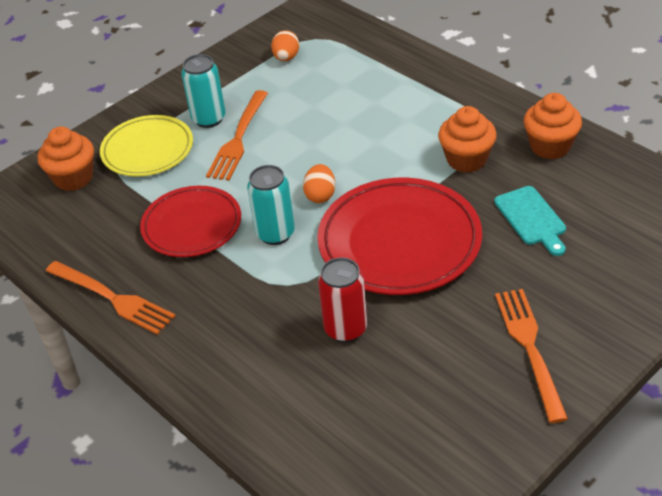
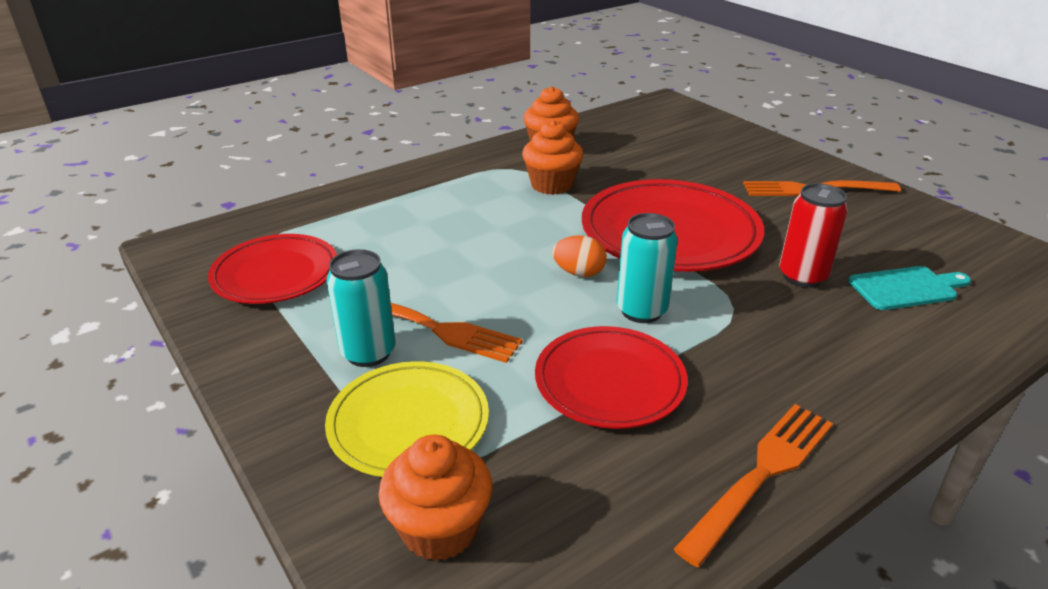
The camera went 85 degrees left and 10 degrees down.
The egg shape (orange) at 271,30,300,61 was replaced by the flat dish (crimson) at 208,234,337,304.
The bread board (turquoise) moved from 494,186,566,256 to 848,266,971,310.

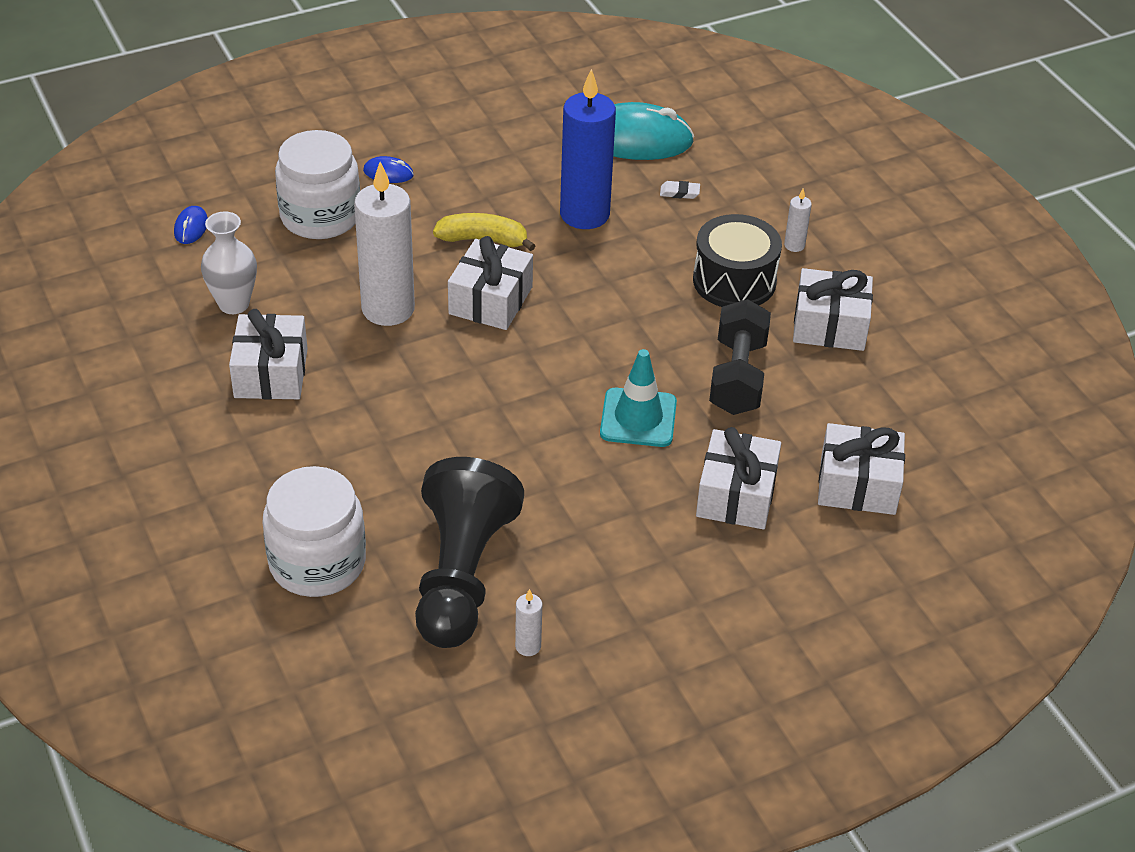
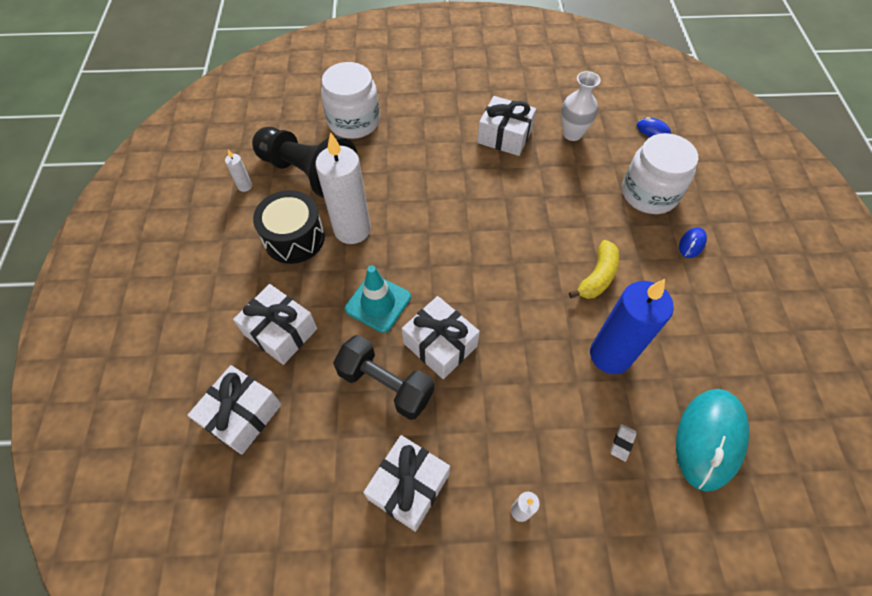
The camera went 115 degrees right and 15 degrees up.
The drum (black) moved from 693,214,782,307 to 253,190,325,264.
The candle (snow-white) moved from 354,162,415,326 to 315,132,371,244.
The wrapped gift (snow-white) moved from 448,236,533,330 to 402,296,480,379.

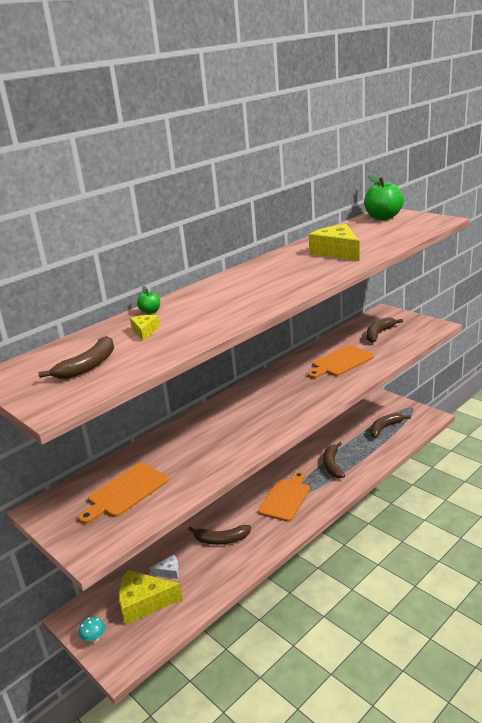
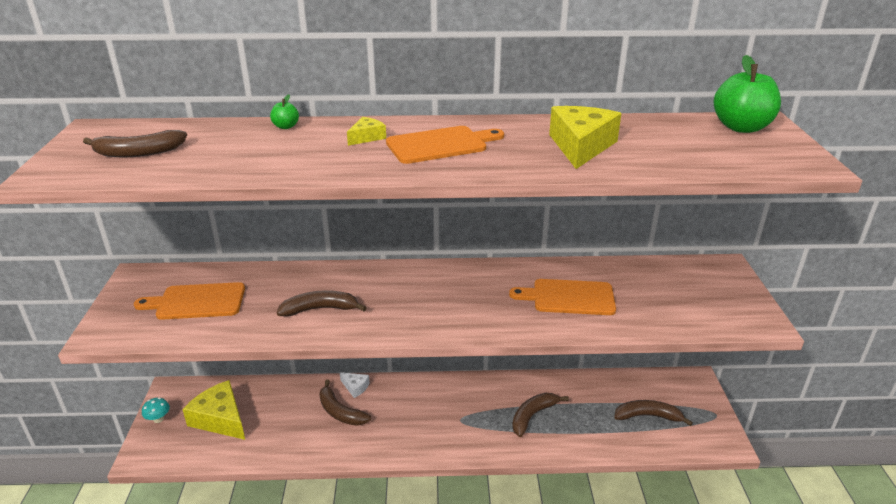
The camera went 40 degrees right and 5 degrees up.
The toy banana (dark brown) moved from 366,317,403,343 to 277,290,367,316.
The cheese wedge (snow-white) moved from 150,555,179,579 to 340,372,370,398.
The cheese wedge (yellow) moved from 130,315,160,341 to 347,117,386,146.
The bread board (orange) moved from 258,472,310,522 to 386,126,504,164.

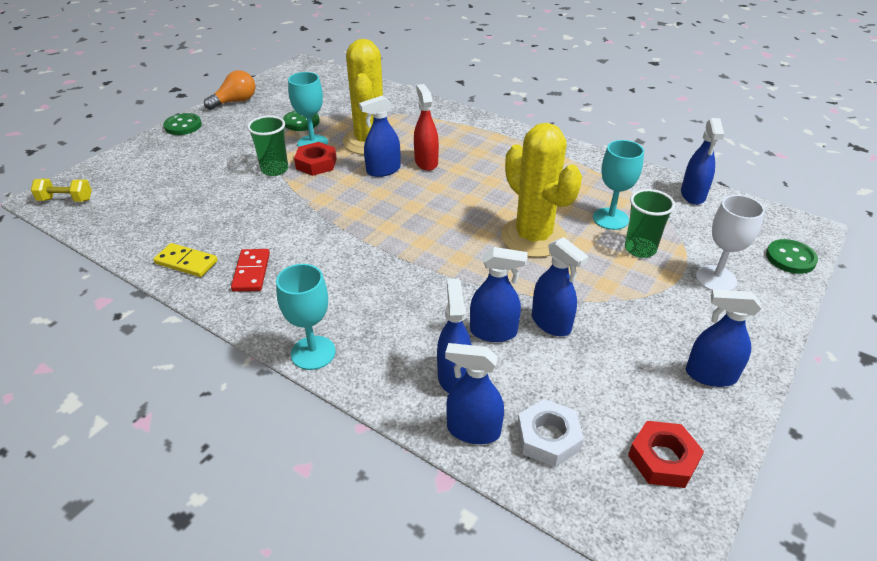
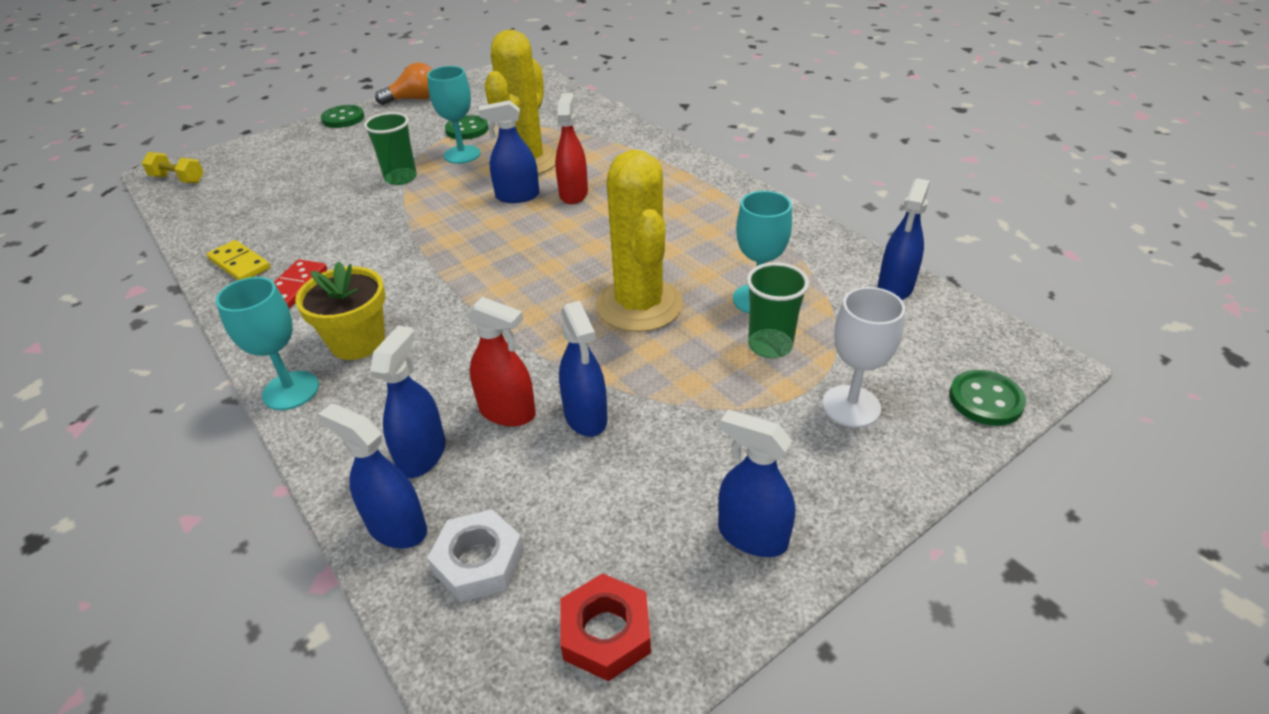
The camera went 20 degrees right and 0 degrees up.
The flower pot (yellow) at 295,261,385,360 appeared.
The spray bottle (royal blue) at 470,247,527,342 became the spray bottle (crimson) at 466,297,536,426.
The nut (crimson) at 294,142,337,176 disappeared.

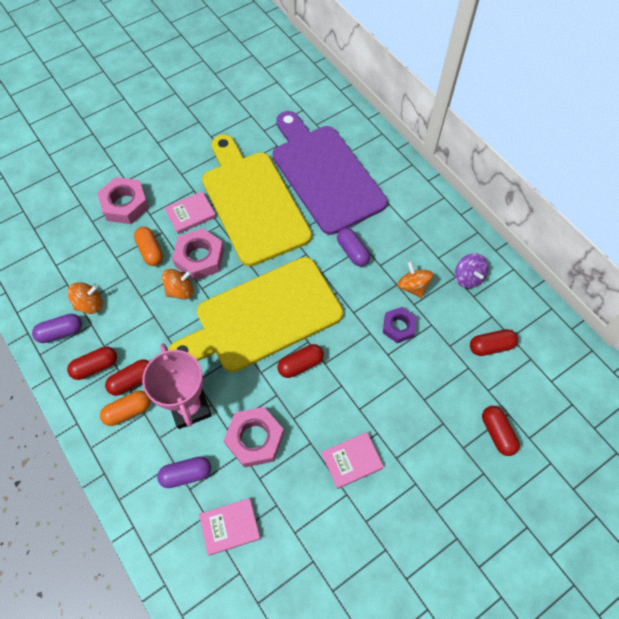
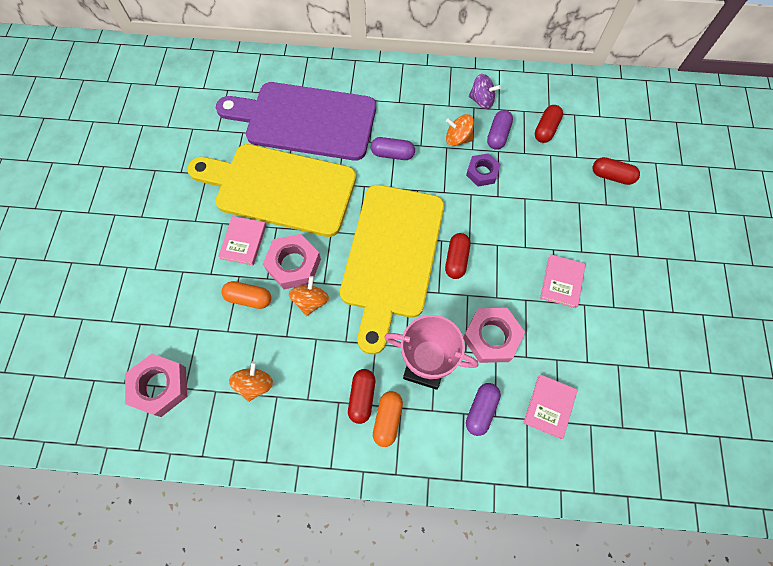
The camera went 50 degrees left and 5 degrees up.
The nut (rose-pink) moved from 97,177,149,224 to 125,354,187,417.
The pill (royal purple) moved from 32,314,82,343 to 487,110,513,150.
The pill (crimson) at 67,346,117,380 disappeared.

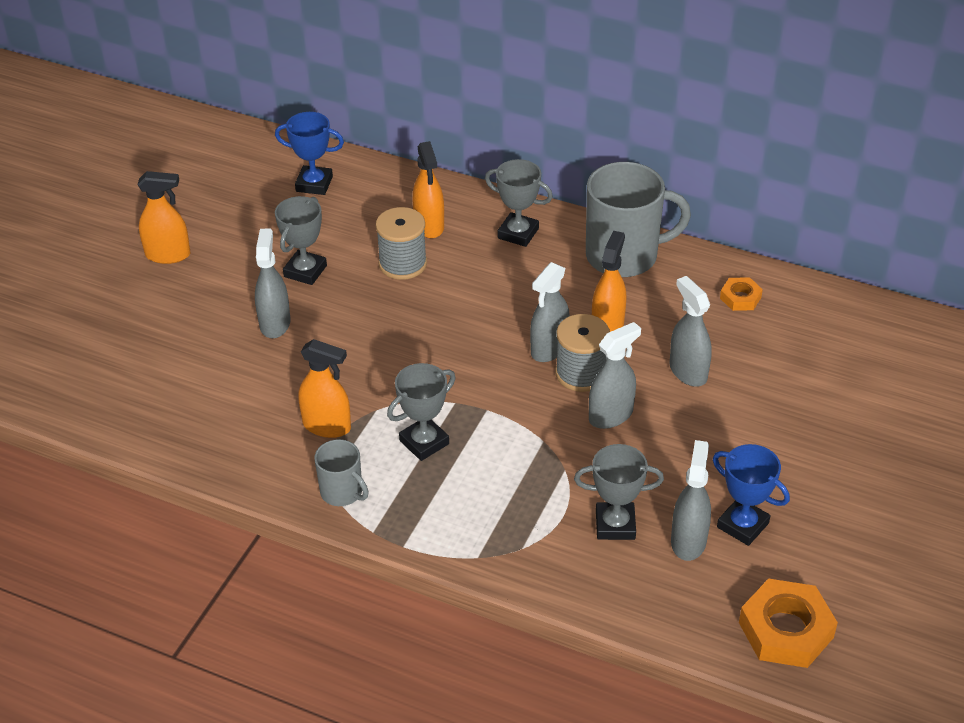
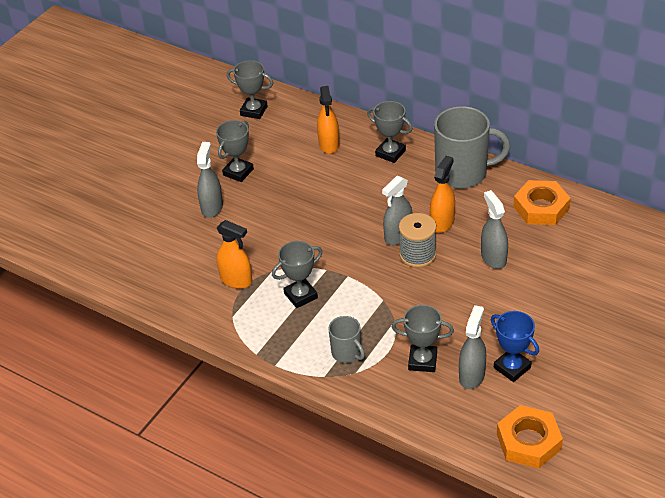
The camera went 10 degrees right and 0 degrees up.
The trophy (royal blue) at 275,112,344,195 became the trophy (gray) at 227,60,273,119.
The coffee mug (gray) moved from 314,439,369,506 to 329,316,365,363.
The nut (orange) at 720,277,763,311 changed to 1.86 times the size.
The spray bottle (orange) at 138,171,190,264 disappeared.
The spool (gray) at 376,207,427,280 disappeared.
The spray bottle (gray) at 589,322,641,429 disappeared.

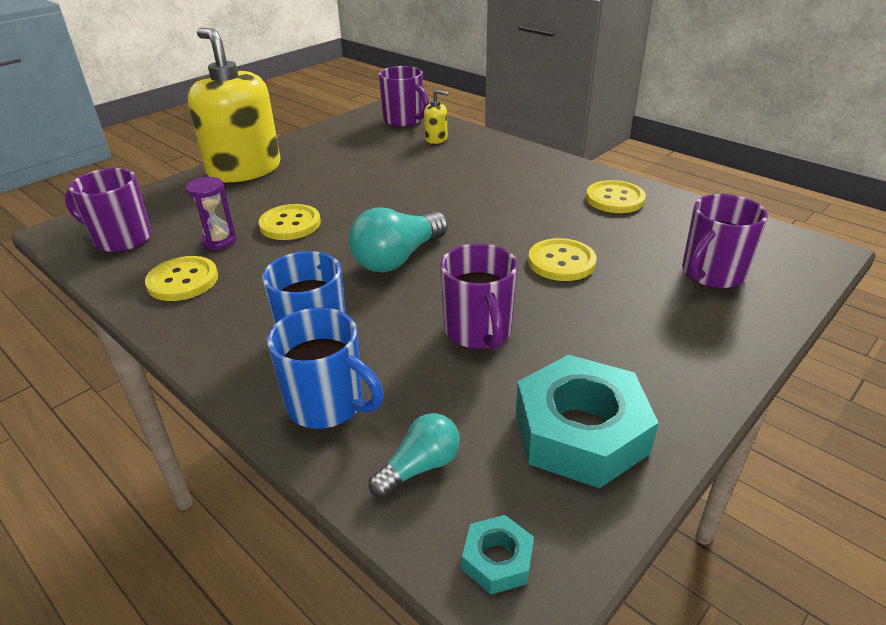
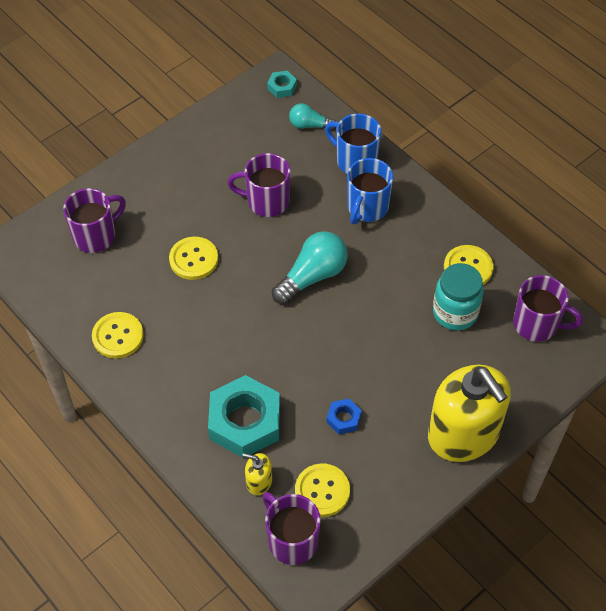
The camera went 175 degrees left and 20 degrees up.
The nut (turquoise) moved from 516,355,659,488 to 208,375,280,458.
The coffee mug (royal purple) at 440,243,518,350 turned 75 degrees counterclockwise.
The bulb (turquoise) at 369,413,460,498 turned 45 degrees clockwise.
The button (yellow) moved from 258,204,321,240 to 295,463,350,517.
The nut (royal blue) at 327,399,362,434 appeared.
The sand timer (royal purple) at 186,177,237,250 was replaced by the jam jar (turquoise) at 433,263,484,331.

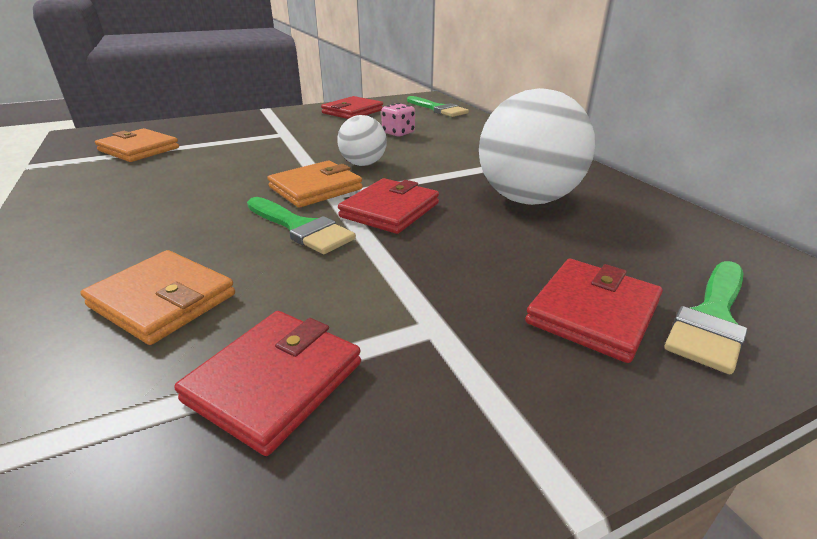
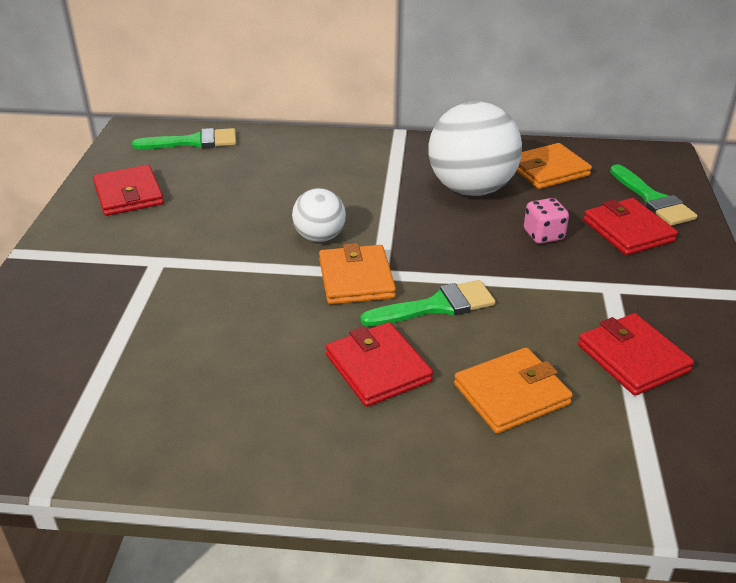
The camera went 60 degrees left and 5 degrees up.
The billfold (crimson) moved from 338,178,439,234 to 326,322,433,407.
The billfold (orange) moved from 95,128,179,162 to 516,143,592,189.
The die (rose-pink) moved from 381,103,415,136 to 524,198,569,244.

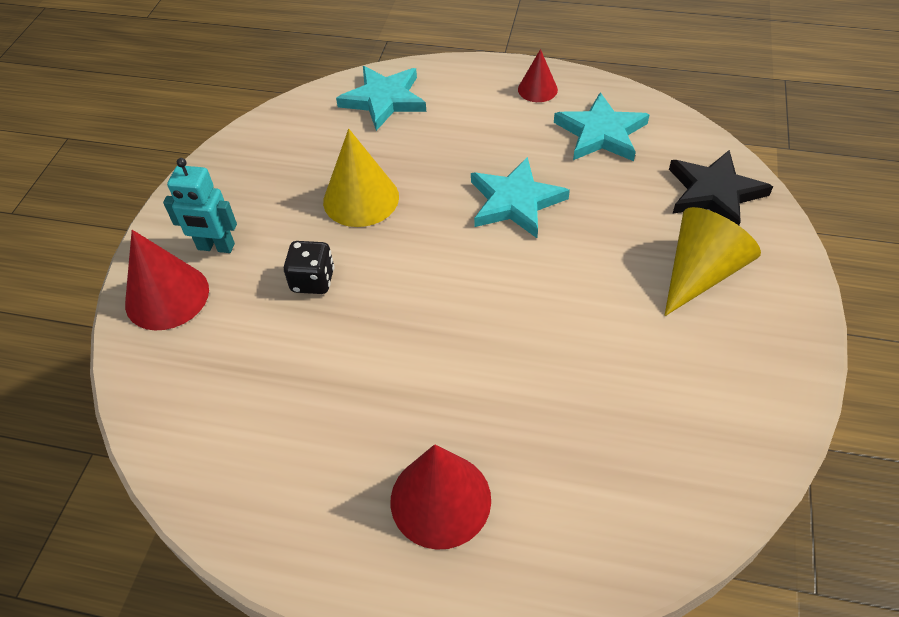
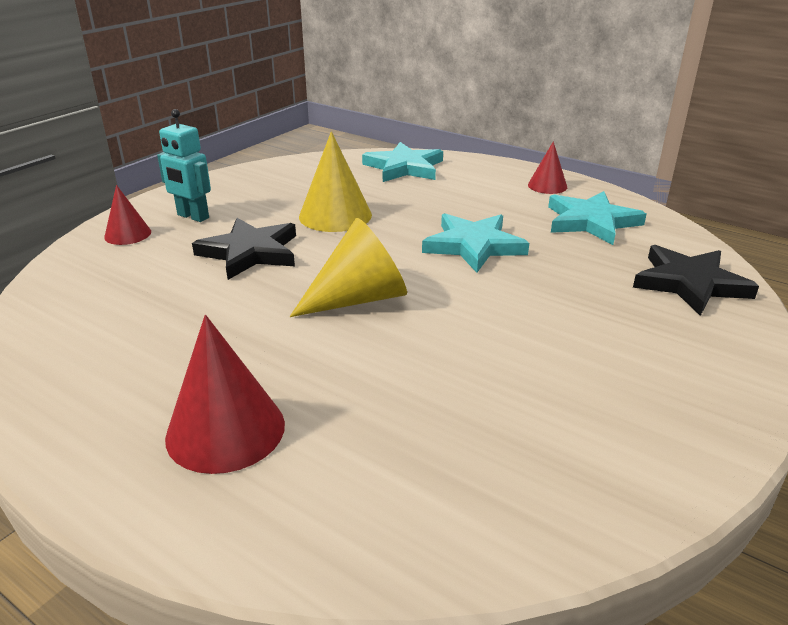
The camera went 20 degrees right and 20 degrees down.
The solid cone (crimson) at 125,230,209,331 changed to 0.58 times the size.
The die (black) at 284,241,334,294 was replaced by the star (black) at 192,218,296,280.
The solid cone (yellow) moved from 664,207,761,316 to 290,218,407,317.

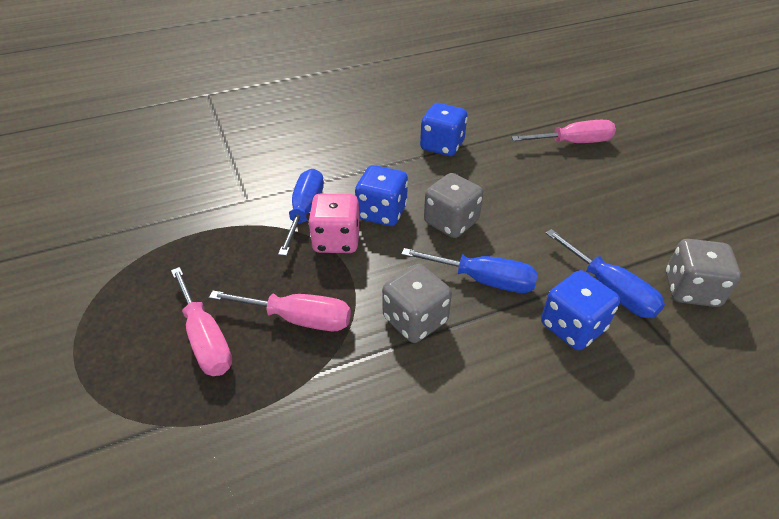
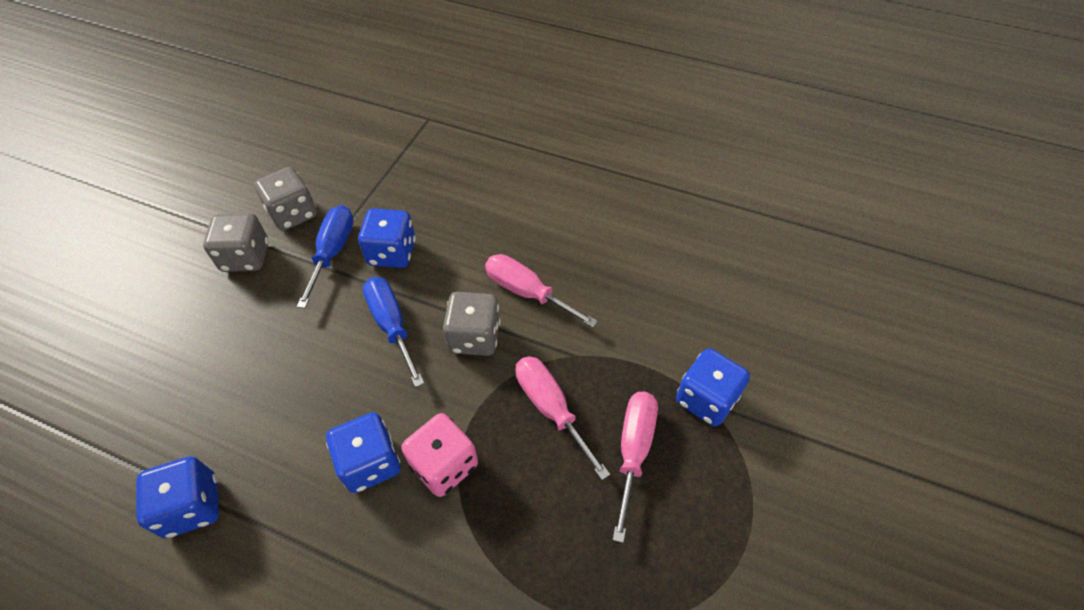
The camera went 135 degrees left and 10 degrees up.
The die (gray) moved from 424,173,483,238 to 203,213,269,272.
The hand screwdriver (rose-pink) moved from 511,120,616,143 to 485,254,598,328.
The die (royal blue) at 676,348,750,426 appeared.
The hand screwdriver (royal blue) at 278,169,324,256 disappeared.

